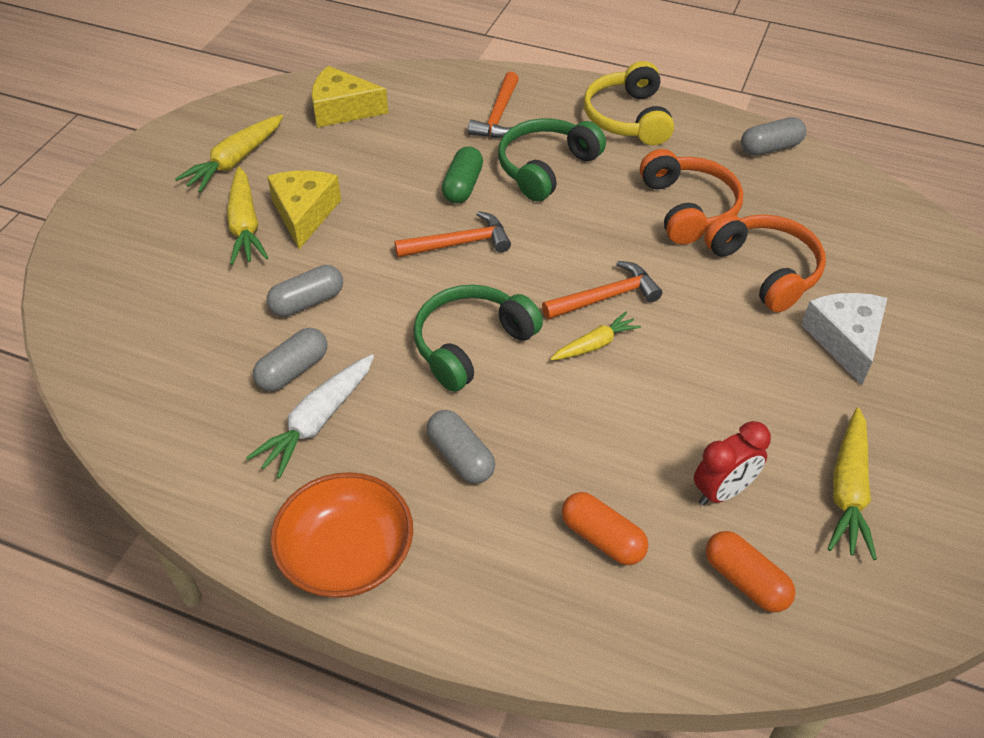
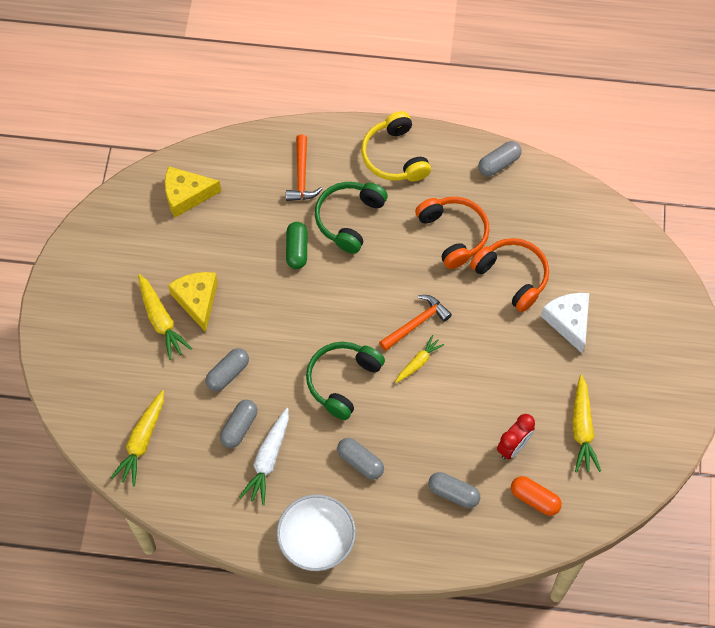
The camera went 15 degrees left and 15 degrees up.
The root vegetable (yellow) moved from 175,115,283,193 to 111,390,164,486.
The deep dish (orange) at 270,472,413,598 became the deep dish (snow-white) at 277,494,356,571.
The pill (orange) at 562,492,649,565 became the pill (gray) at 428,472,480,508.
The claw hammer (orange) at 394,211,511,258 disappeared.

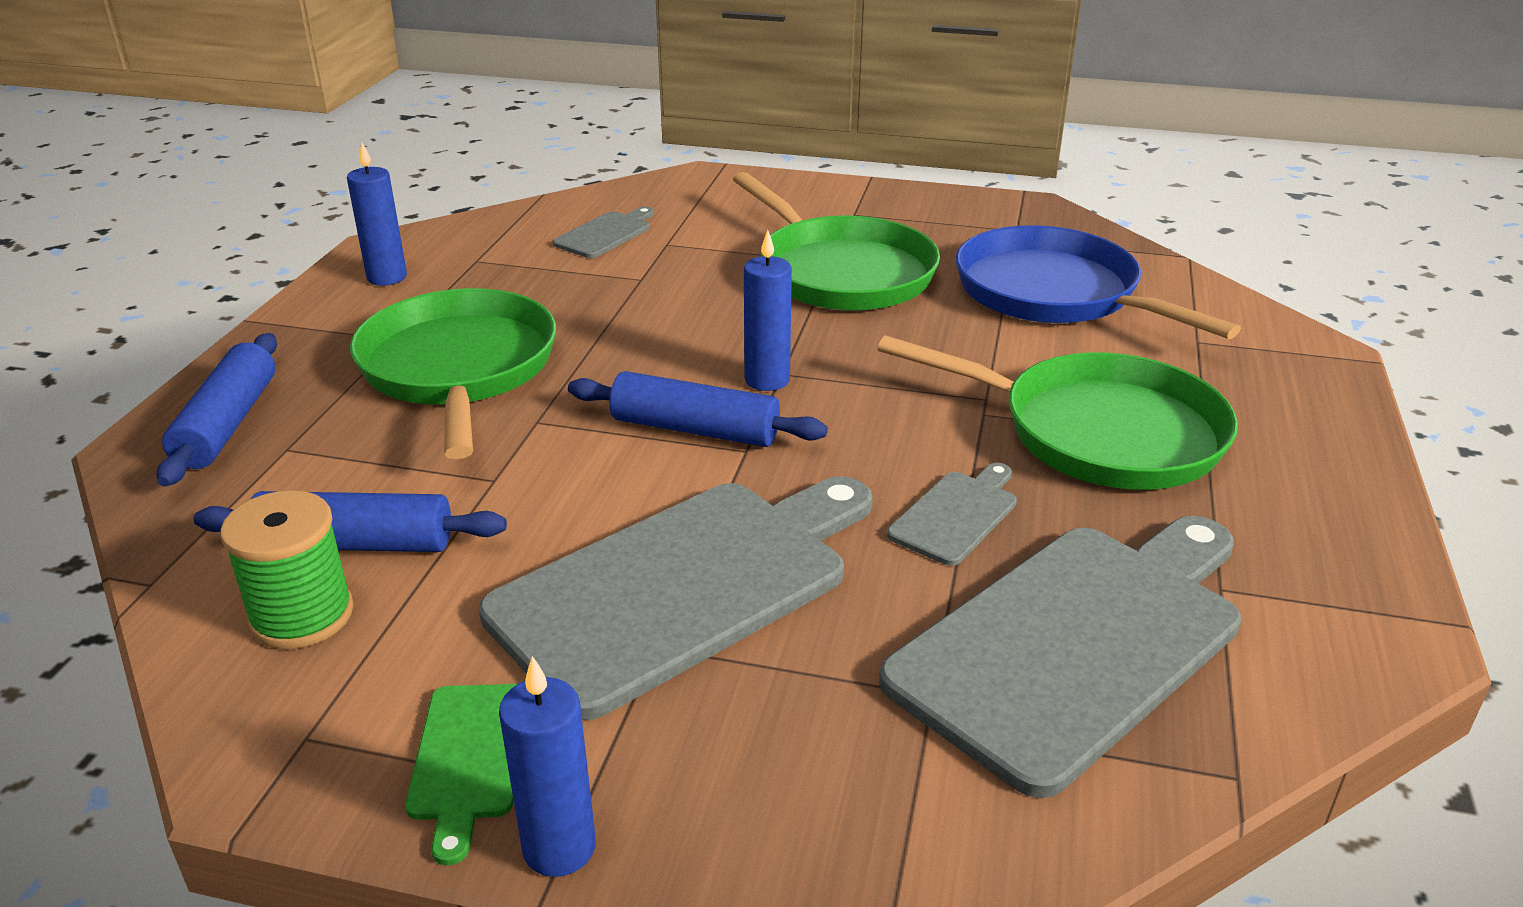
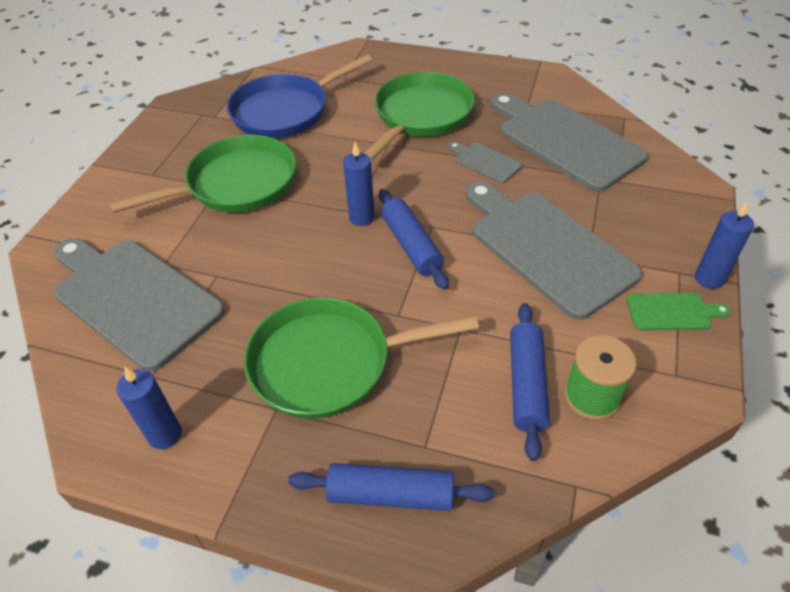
The camera went 85 degrees left and 15 degrees up.
The bread board (gray) at 553,207,654,258 changed to 2.27 times the size.
The dough roller (royal blue) at 568,371,828,447 turned 45 degrees counterclockwise.

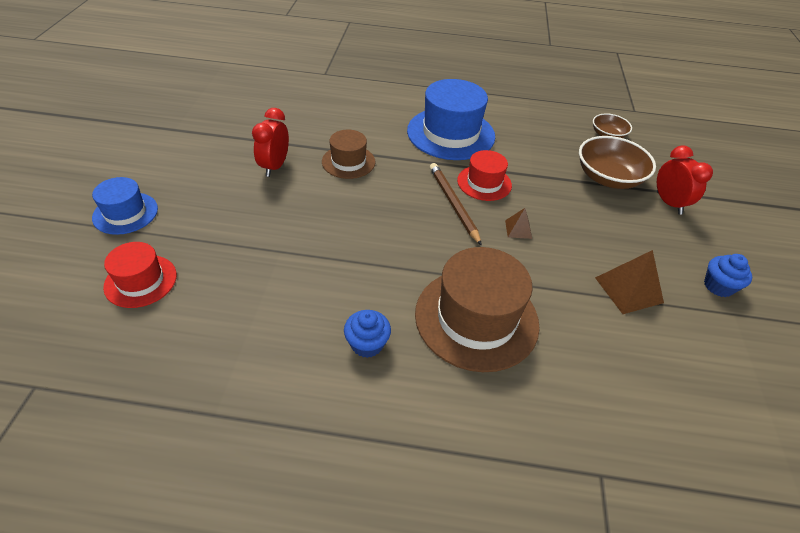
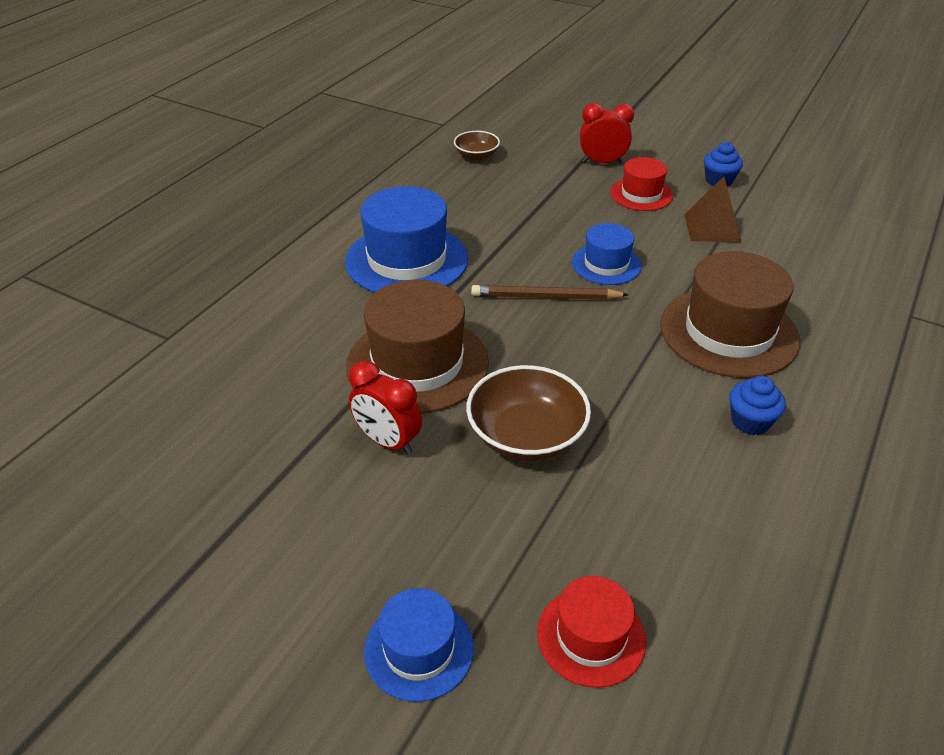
The camera went 65 degrees left and 5 degrees down.
The tall hat (dark brown) at 322,130,375,179 changed to 1.78 times the size.
The deep dish (dark brown) moved from 579,136,656,189 to 466,365,591,461.
The pyramid (dark brown) at 505,208,532,239 was replaced by the tall hat (royal blue) at 572,223,642,285.
The tall hat (crimson) moved from 457,150,512,201 to 610,157,673,211.

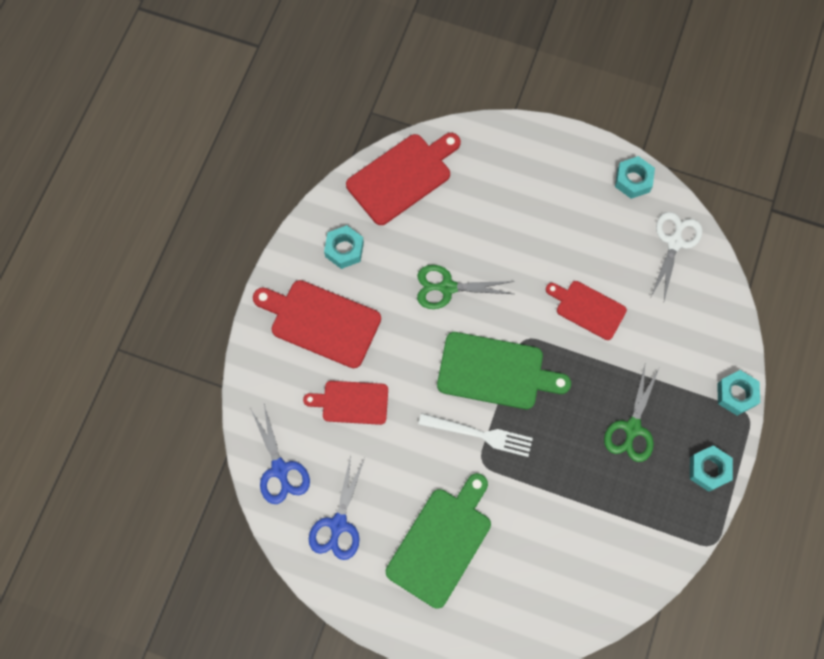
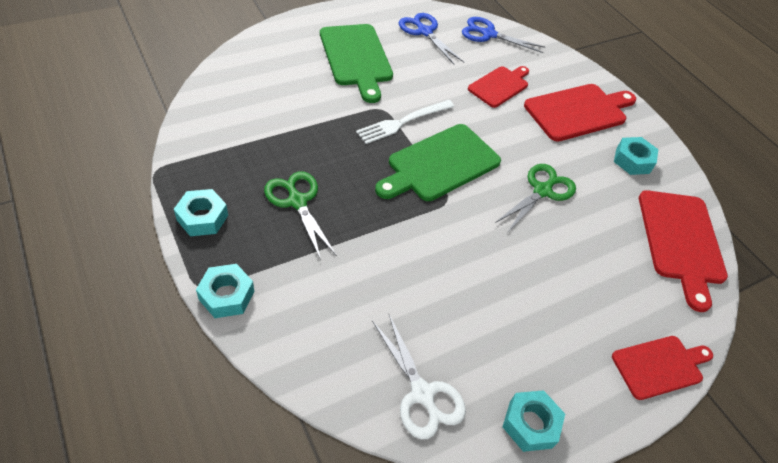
The camera went 125 degrees right and 20 degrees down.
The bread board (crimson) moved from 546,281,627,340 to 612,336,713,400.

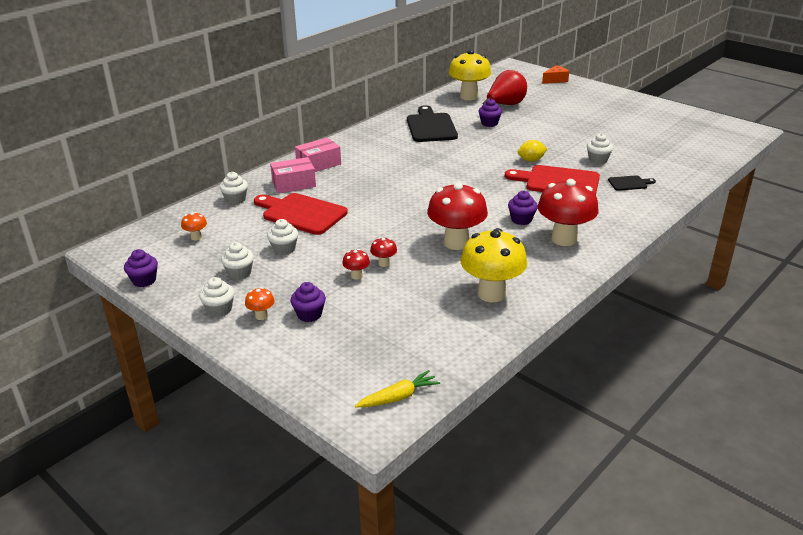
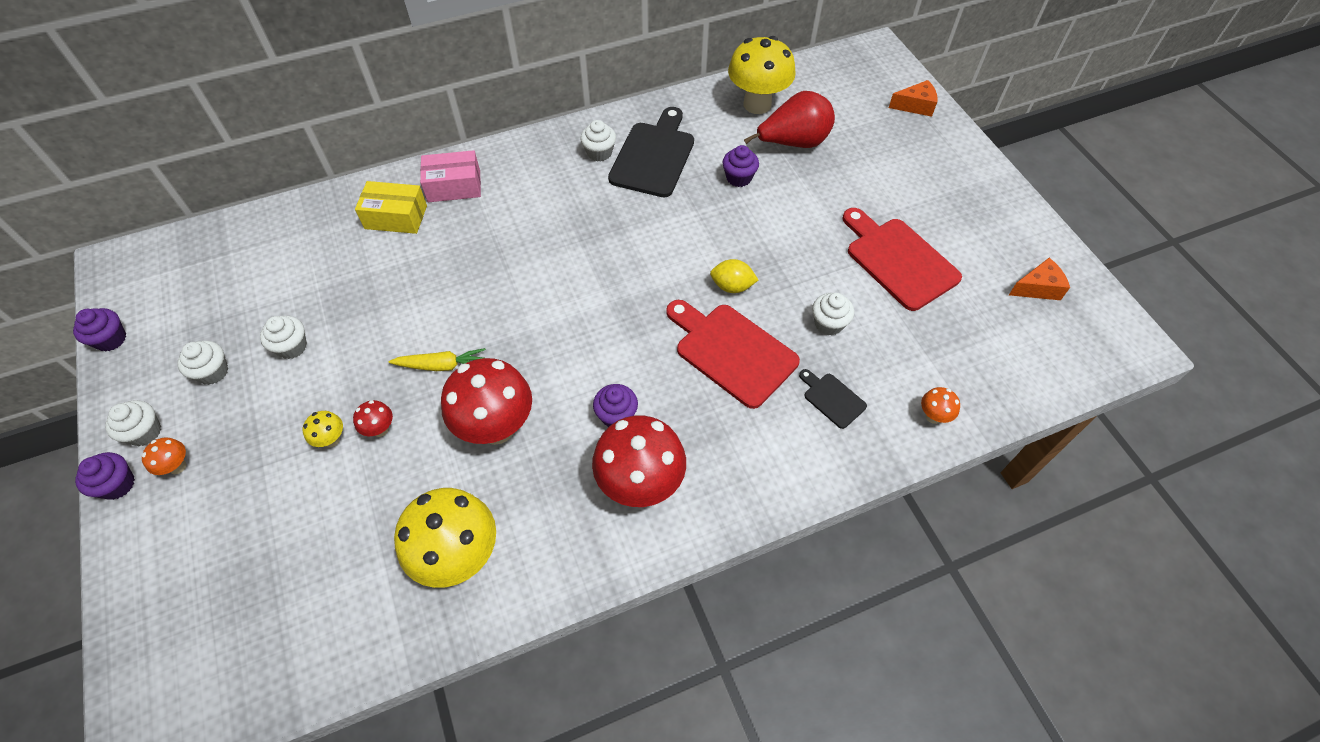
The camera went 25 degrees right and 25 degrees up.
The cupcake (royal purple) moved from 290,282,326,322 to 75,452,135,500.
The toadstool (crimson) at 342,249,370,280 became the toadstool (yellow) at 302,411,343,447.
The package (rose-pink) at 270,157,316,193 became the package (yellow) at 355,181,427,234.
The root vegetable (yellow) moved from 355,370,440,407 to 389,348,486,371.
The cupcake (snow-white) moved from 220,172,248,205 to 580,120,616,162.
The bread board (black) at 608,175,656,191 turned 150 degrees counterclockwise.
The bread board (crimson) moved from 254,193,348,235 to 843,208,962,311.
The toadstool (orange) moved from 181,212,207,240 to 921,387,960,424.
The cheese wedge (orange) at 1009,258,1070,300 appeared.

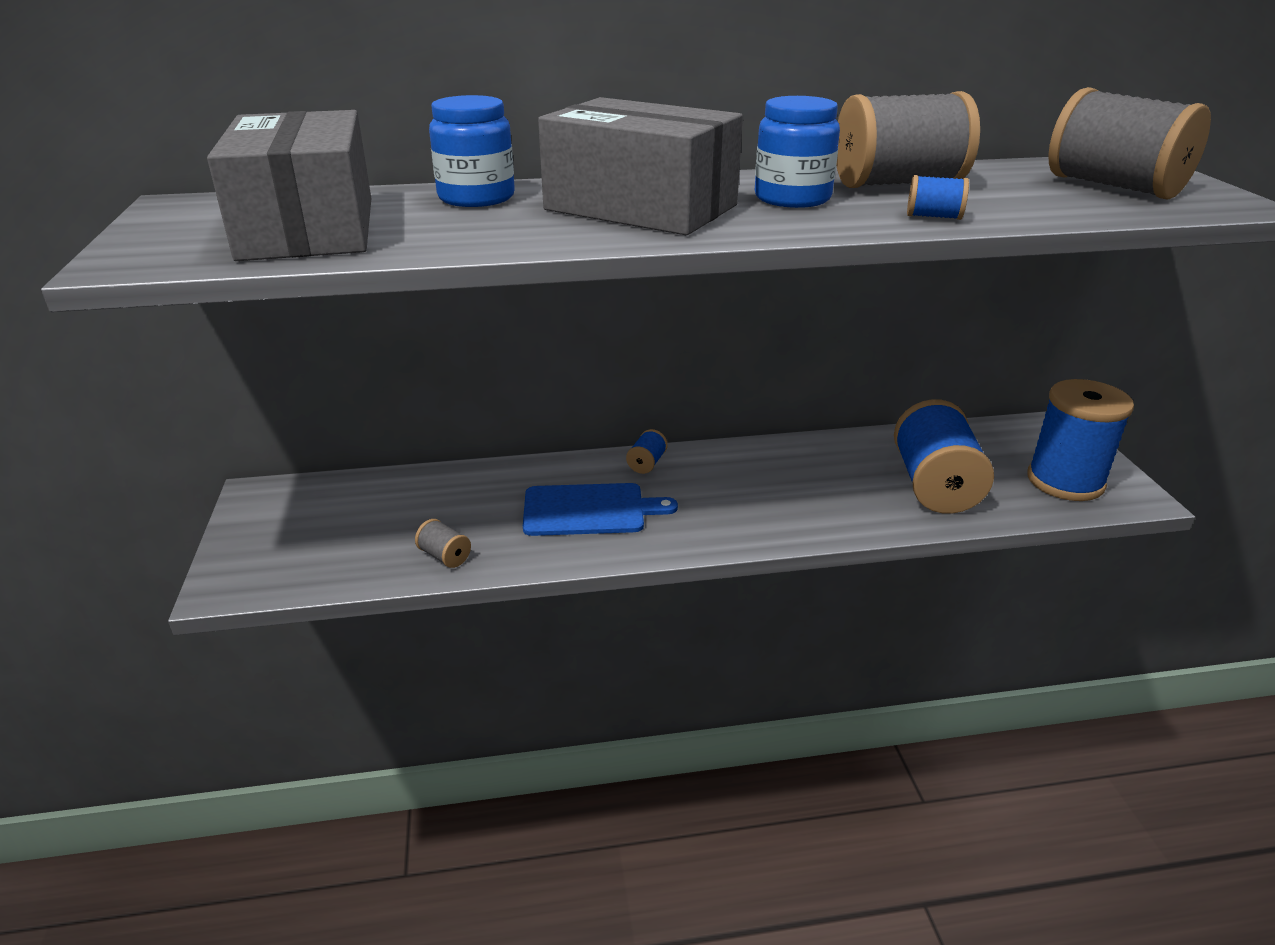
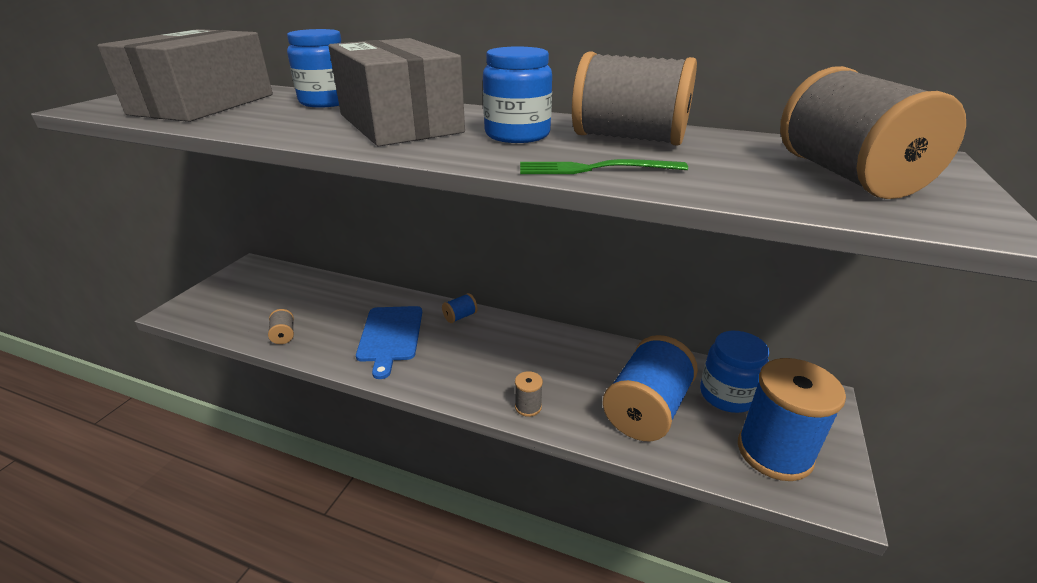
The camera went 30 degrees right and 0 degrees up.
The bread board (royal blue) at 523,483,678,536 turned 60 degrees clockwise.
The spool (gray) at 515,371,543,417 appeared.
The spool (royal blue) at 907,175,969,220 was replaced by the fork (emerald) at 520,159,688,174.
The jam jar (royal blue) at 700,331,769,413 appeared.

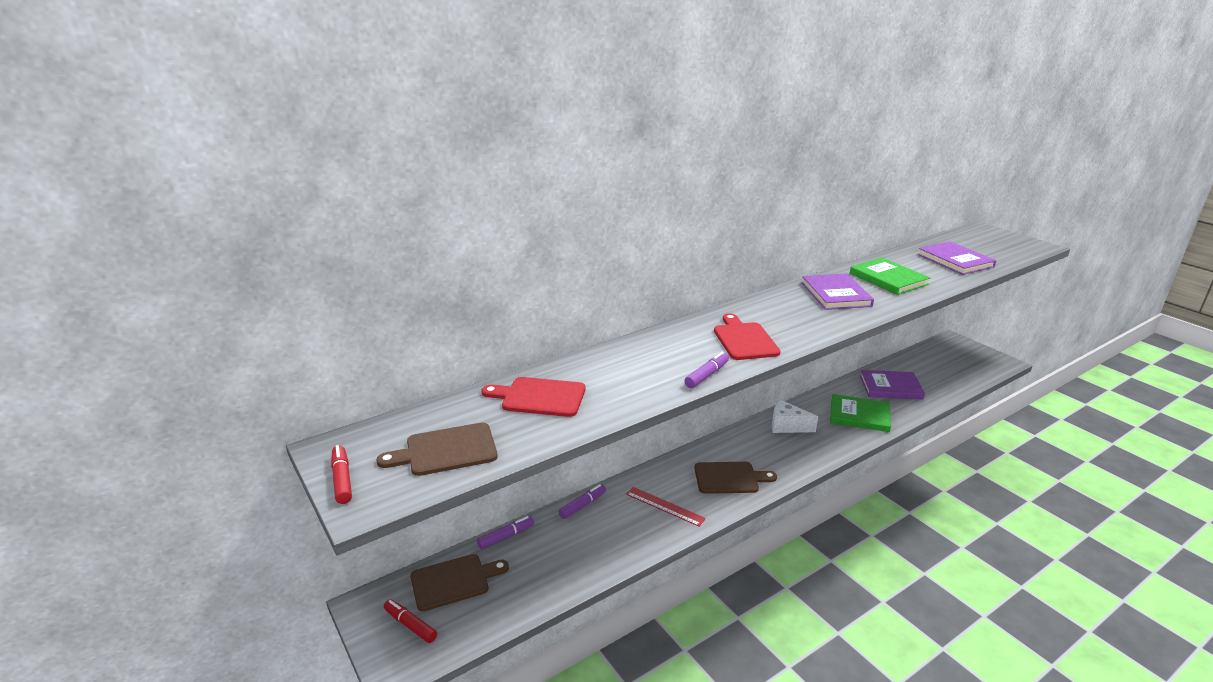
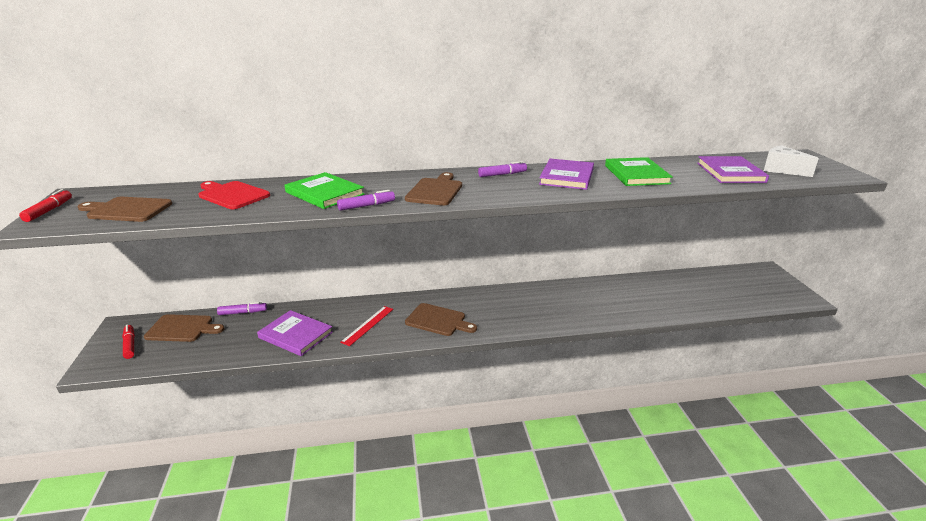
The camera went 25 degrees right and 0 degrees up.
The hardcover (royal purple) moved from 860,370,925,399 to 257,310,333,356.
The hardcover (emerald) moved from 830,394,891,432 to 285,172,364,209.
The measuring stick (crimson) at 626,487,706,526 turned 60 degrees clockwise.
The bread board (crimson) at 714,313,781,360 became the bread board (dark brown) at 405,172,462,206.
The felt pen (royal purple) moved from 559,484,606,519 to 478,161,527,177.
The cheese wedge (snow-white) moved from 772,400,818,433 to 764,145,819,177.

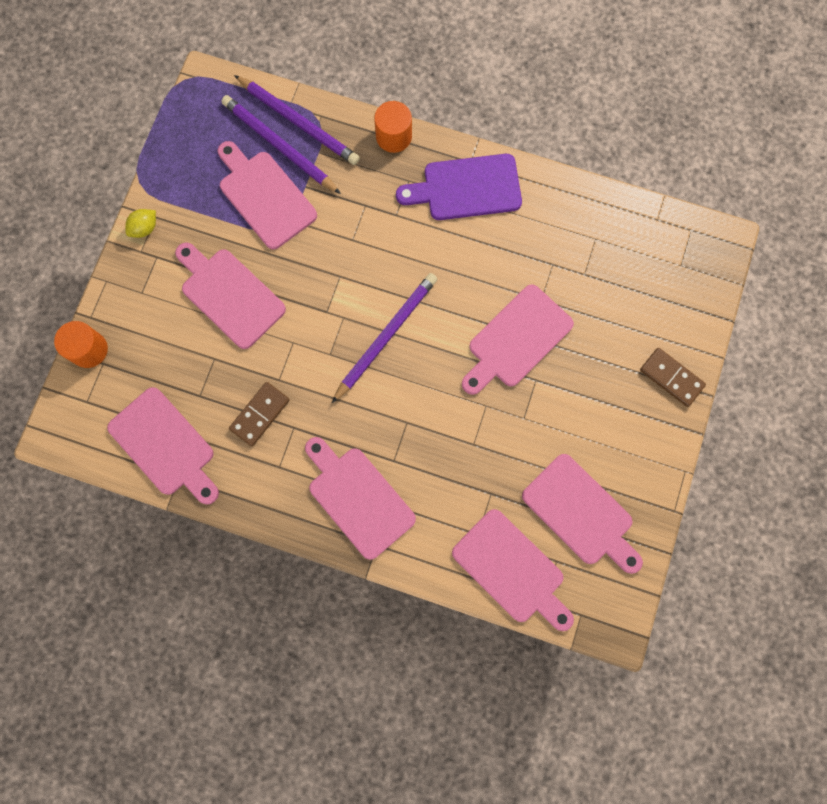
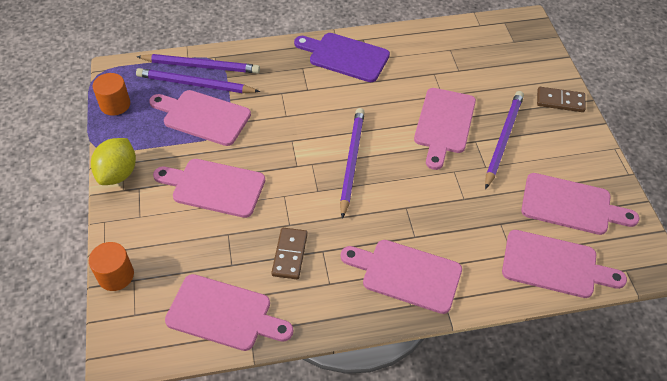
The camera went 30 degrees left and 25 degrees down.
The toy lemon (yellow) at 125,209,156,238 changed to 1.81 times the size.
The cylinder (orange) moved from 374,101,412,153 to 93,73,130,116.
The bread board (royal purple) at 396,154,522,220 turned 60 degrees clockwise.
The pencil (royal purple) at 485,91,524,189 appeared.

